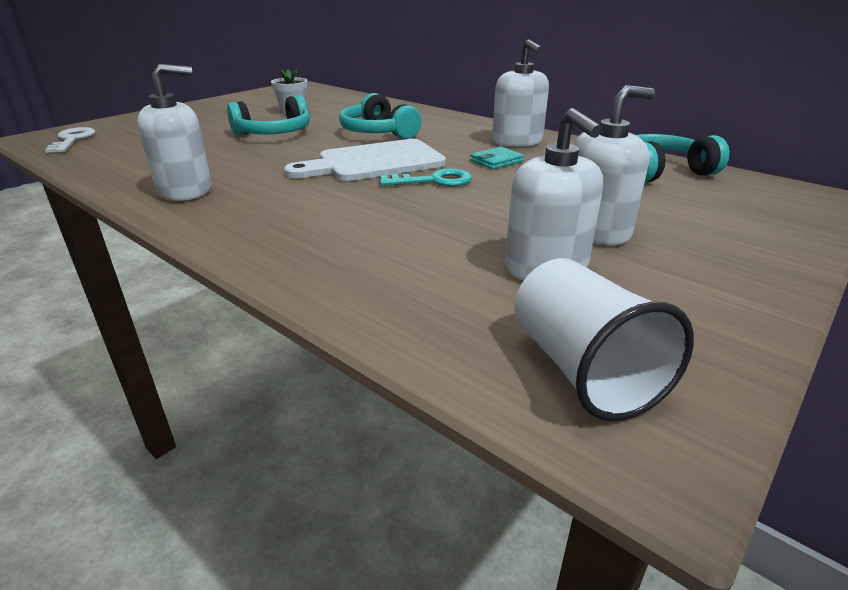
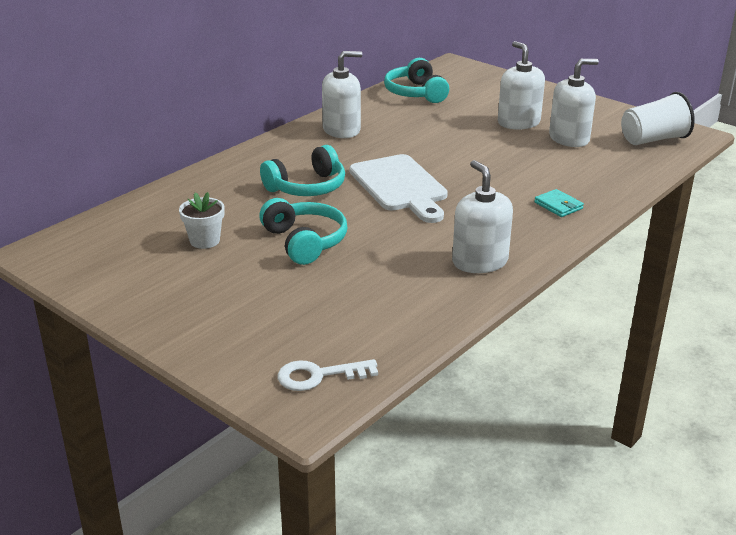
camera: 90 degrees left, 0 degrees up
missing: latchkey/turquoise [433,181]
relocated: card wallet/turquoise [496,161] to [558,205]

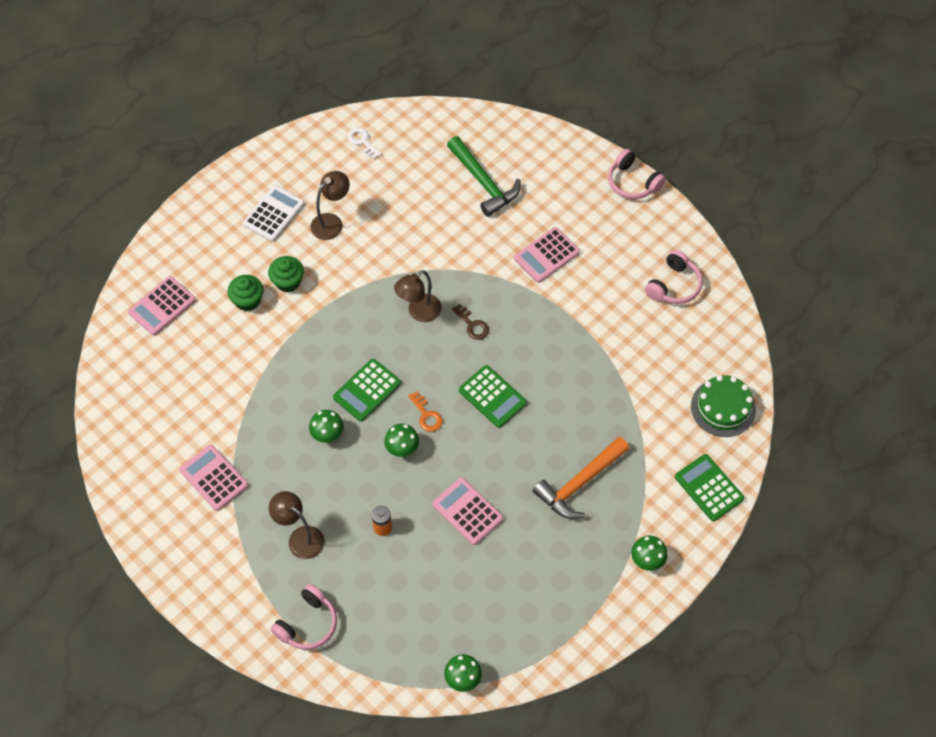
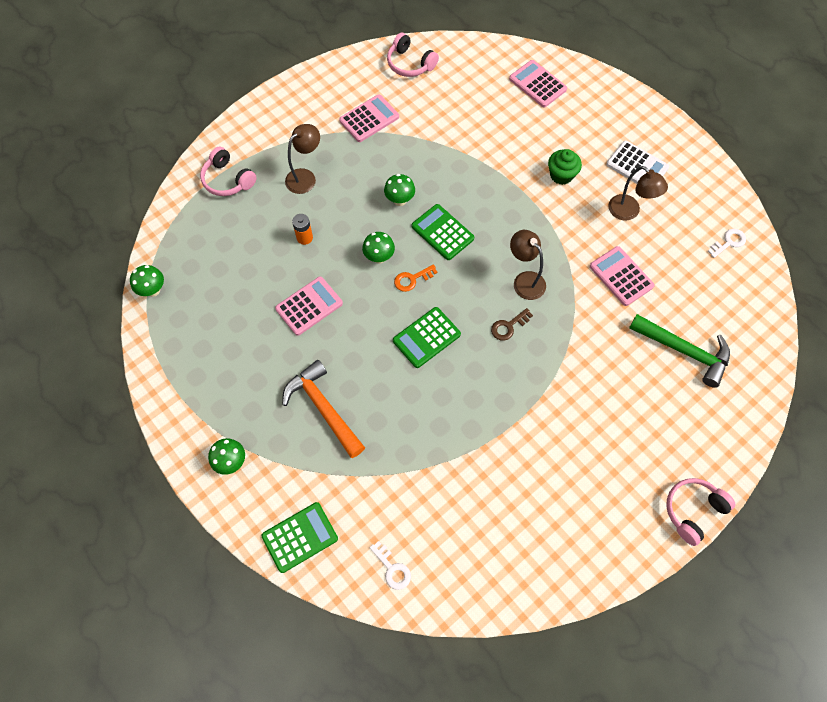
camera: 95 degrees right, 5 degrees up
missing: cupcake/green [248,300]
relocated: pocket calculator/rose-pink [546,255] to [621,276]; headphones/rose-pink [674,285] to [410,64]
exchanged: layer cake/green [723,407] to latchkey/snow-white [392,569]
spun: claw hammer/green [483,182] = [684,351] 120 degrees counterclockwise

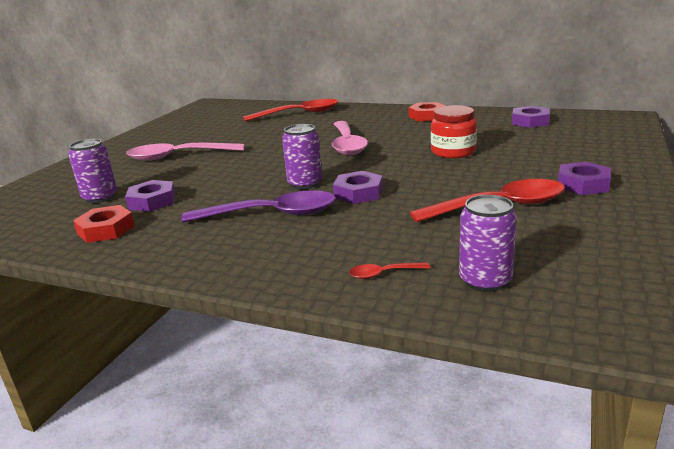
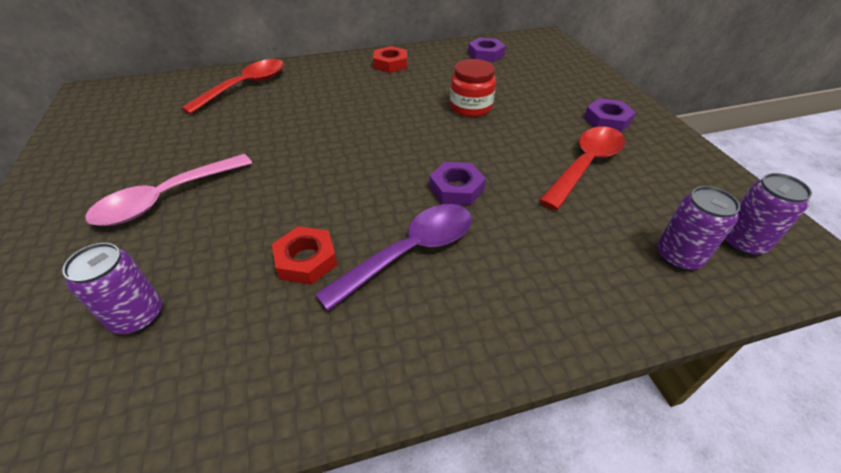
camera: 40 degrees left, 20 degrees up
missing: teaspoon/rose-pink [347,144]; hexagon nut/purple [152,201]; teaspoon/scarlet [383,274]
relocated: soda can/purple [305,184] to [742,242]; hexagon nut/scarlet [106,229] to [306,260]

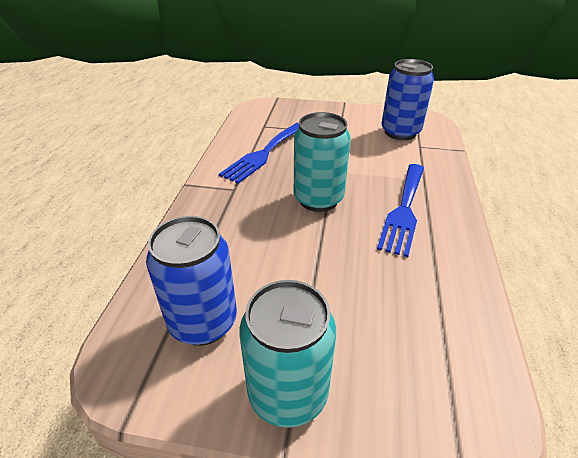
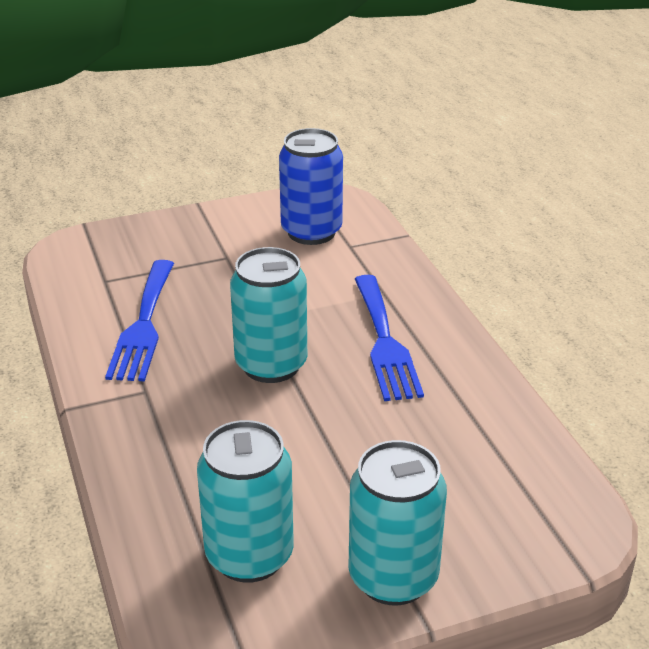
camera: 30 degrees left, 5 degrees down
colour: soda can/cobalt [203,322] to soda can/turquoise [249,555]

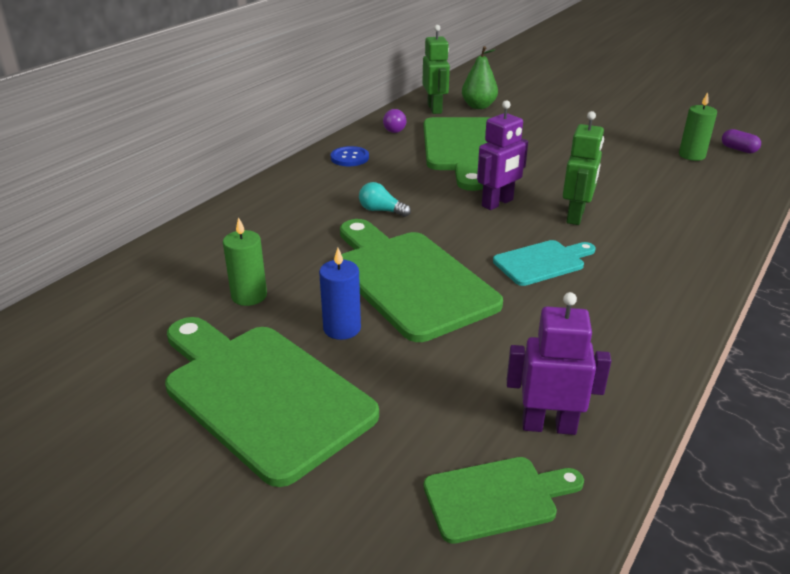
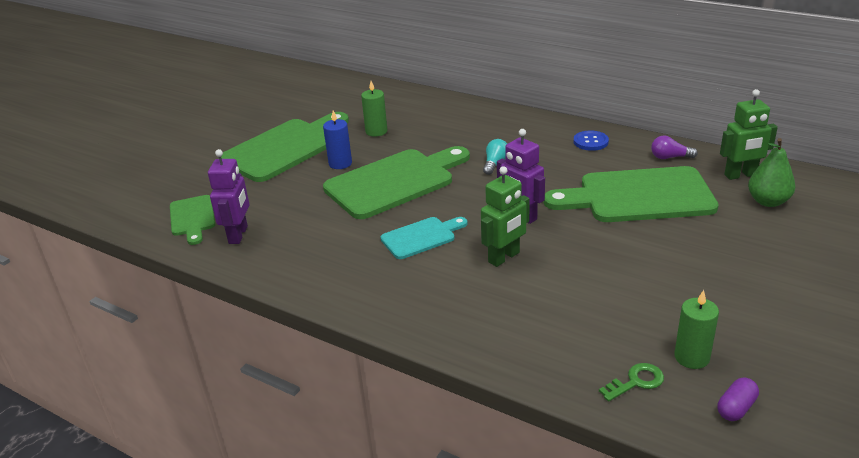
camera: 90 degrees right, 0 degrees up
appeared: latchkey/green [636,382]
spun: robot figure/green [576,216] = [504,257] 60 degrees counterclockwise; cutting board/turquoise [542,262] = [421,237] 90 degrees counterclockwise

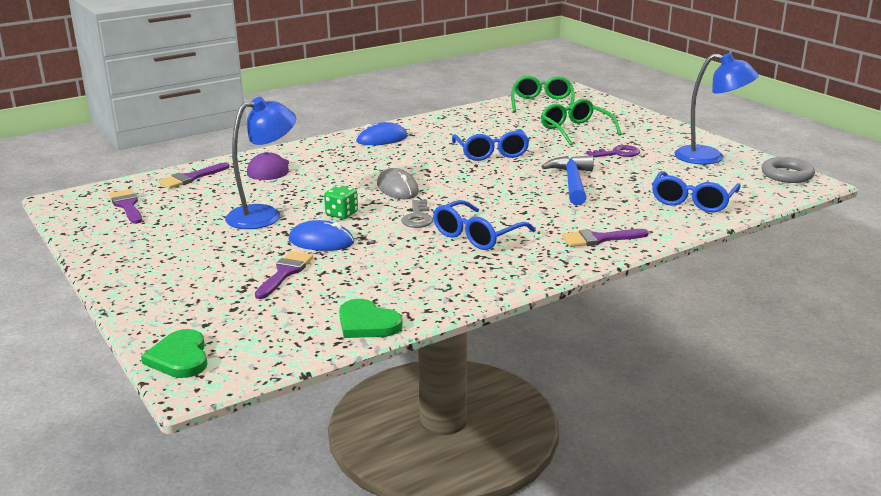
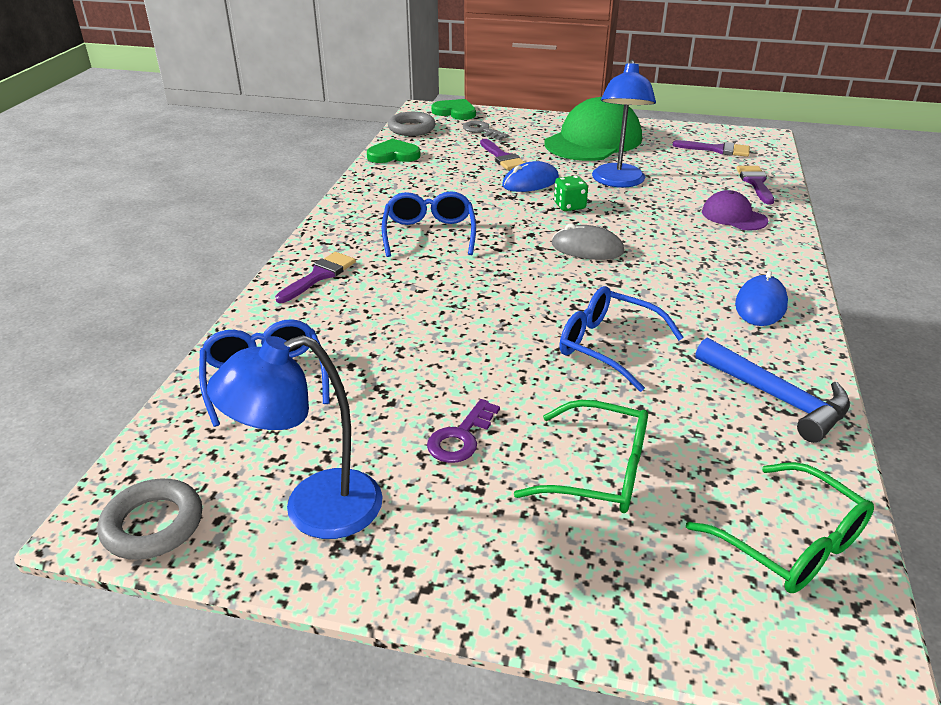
camera: 135 degrees right, 10 degrees up
appeared: peaked cap/green [593,141]; hoop/grey [411,128]
relocated: claw hammer/cobalt [572,182] to [776,398]; latchkey/grey [417,217] to [482,131]

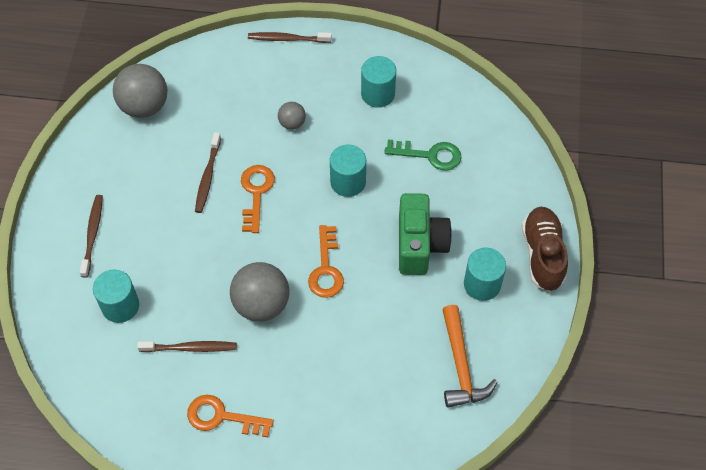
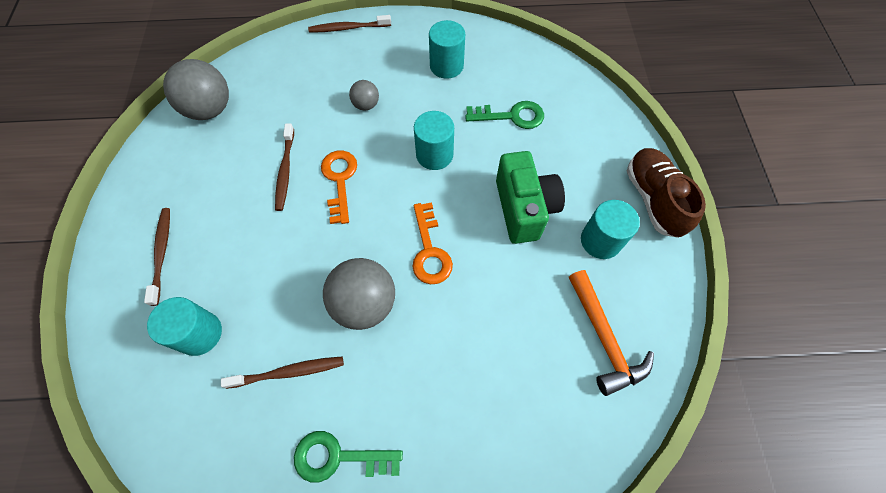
camera: 10 degrees left, 5 degrees up
colour: latchkey/orange [222,417] to latchkey/green [338,457]

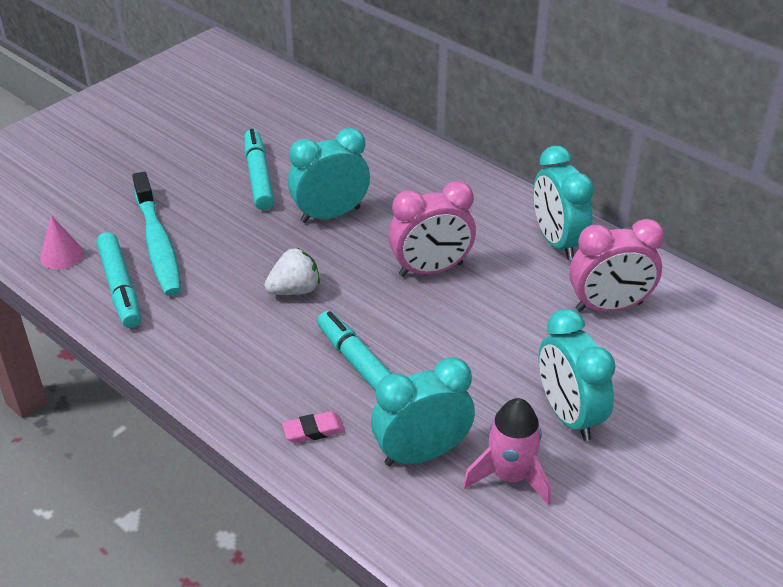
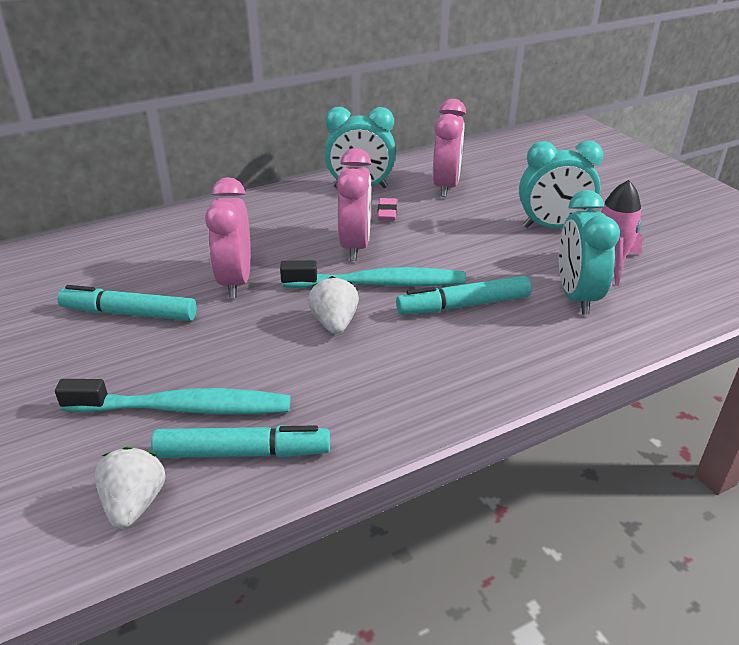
camera: 70 degrees left, 5 degrees down
appeared: tooth brush/turquoise [378,284]
relocated: pencil eraser/rose-pink [313,430] to [387,212]
exchanged: cone shape/rose-pink [62,255] to toy strawberry/snow-white [134,504]
colour: alarm clock/turquoise [330,215] to alarm clock/rose-pink [235,281]

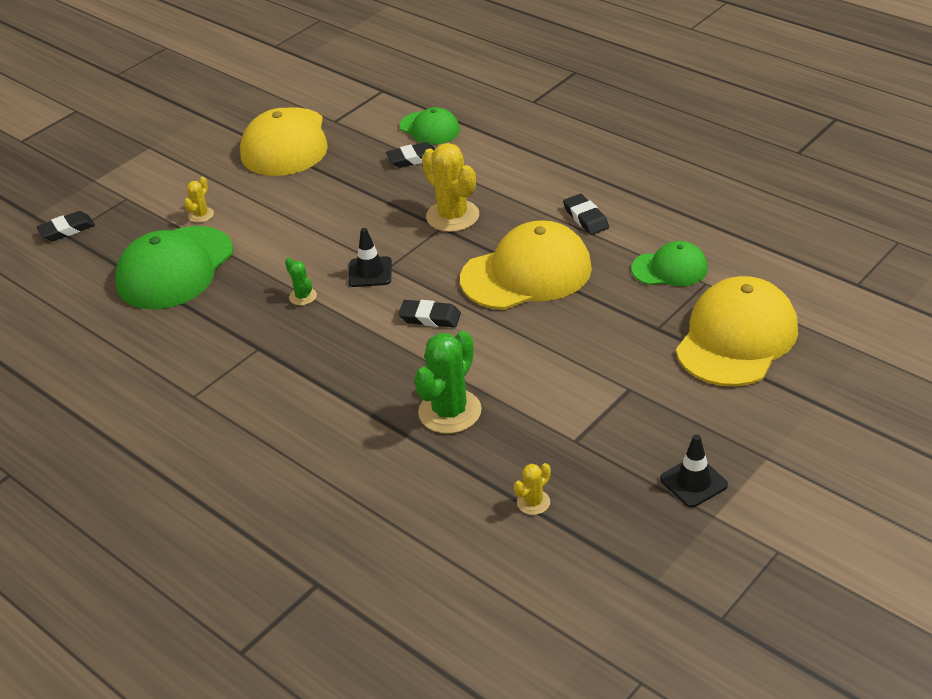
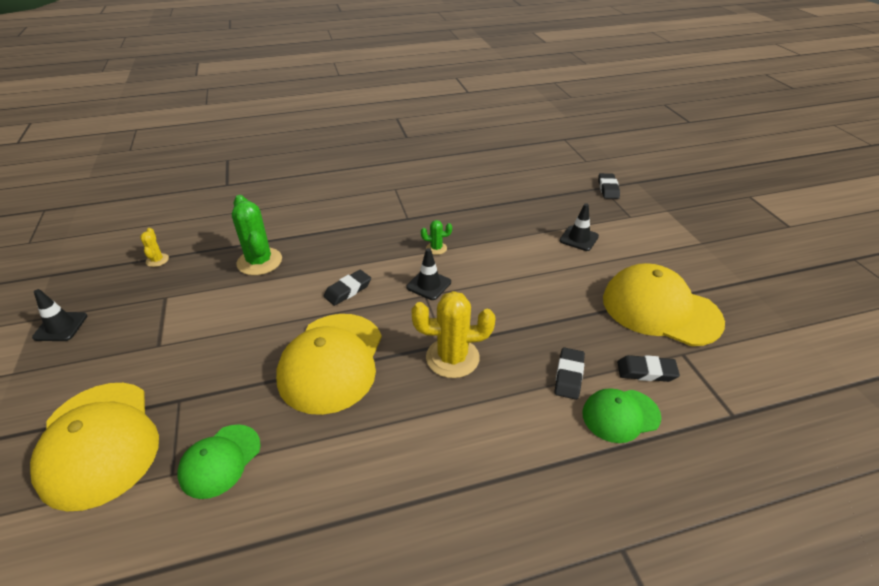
camera: 120 degrees right, 0 degrees up
missing: peaked cap/green [175,268]
relocated: pencil eraser/black [585,218] to [646,371]
exchanged: prickly plant/yellow [201,215] to safety cone/black [579,238]

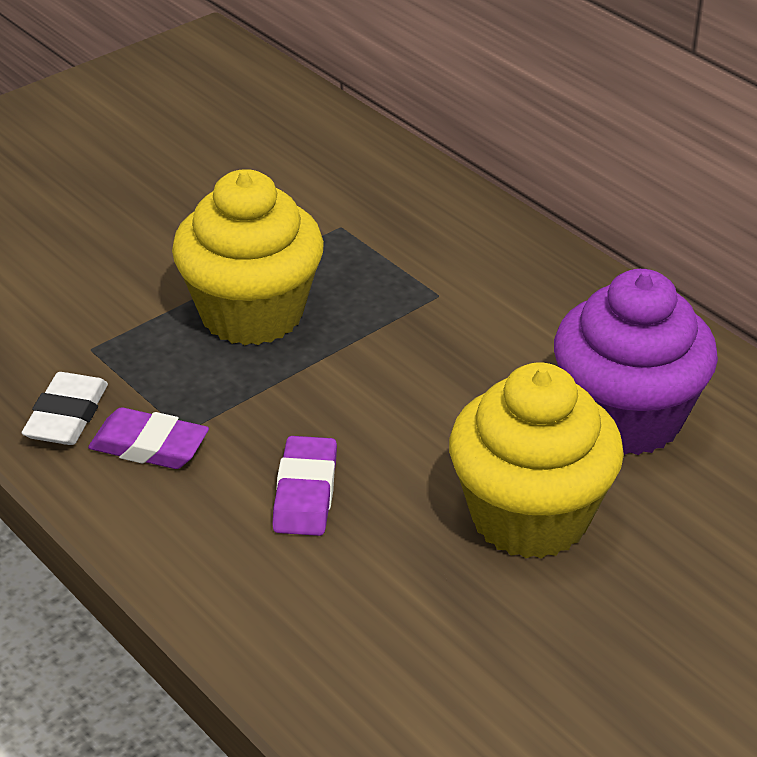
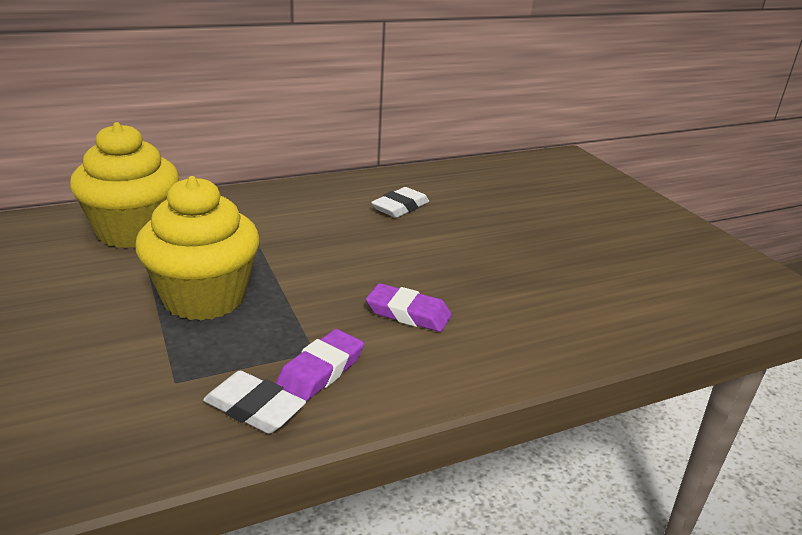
camera: 75 degrees left, 10 degrees down
relocated: cupcake/yellow [530,516] to [134,231]
exchanged: cupcake/purple [626,418] to pencil eraser/snow-white [400,207]

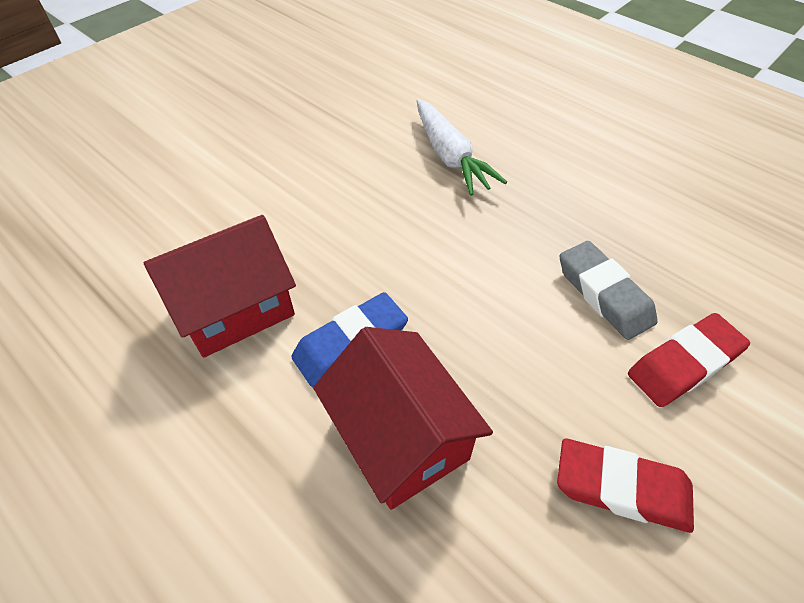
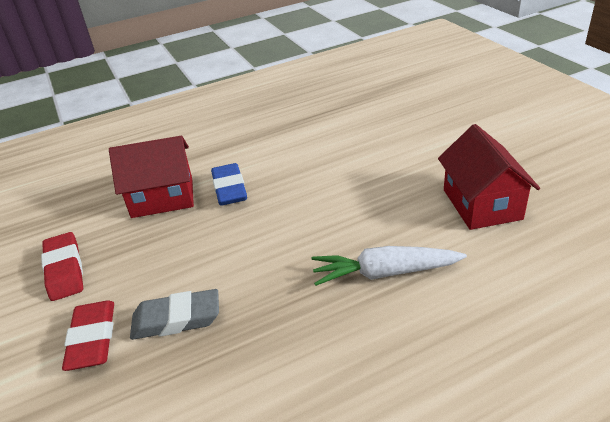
camera: 115 degrees right, 15 degrees down
relocated: cottage/scarlet [235,308] to [481,204]
spun: pencil eraser/scarlet [621,488] = [65,270] 60 degrees counterclockwise

